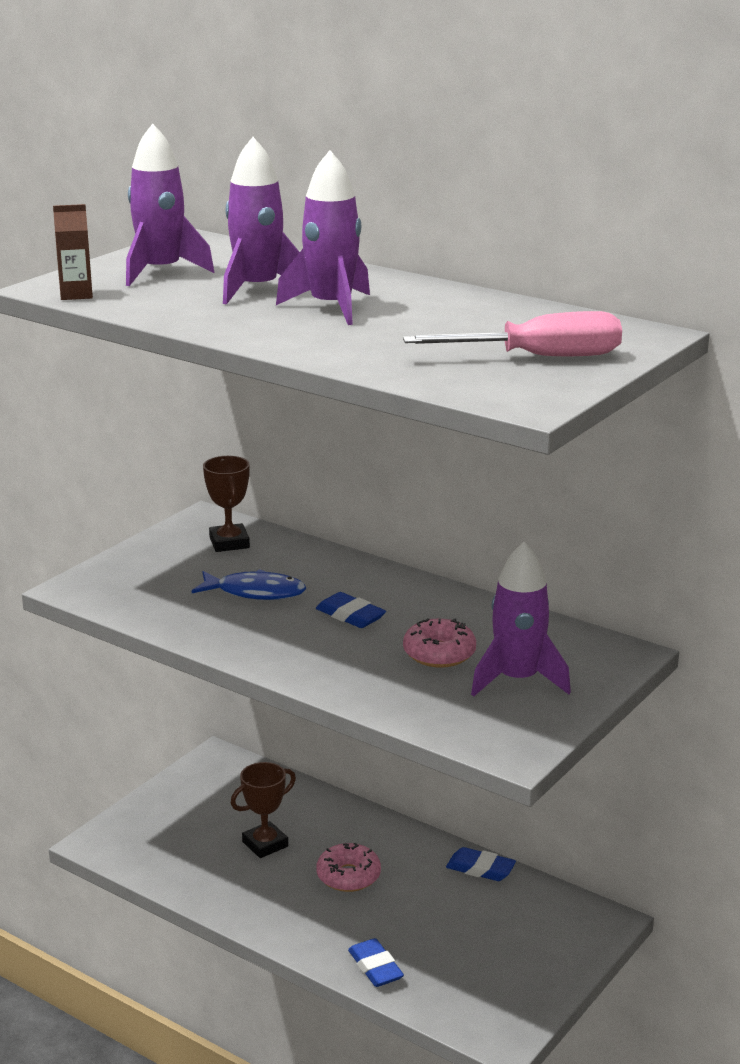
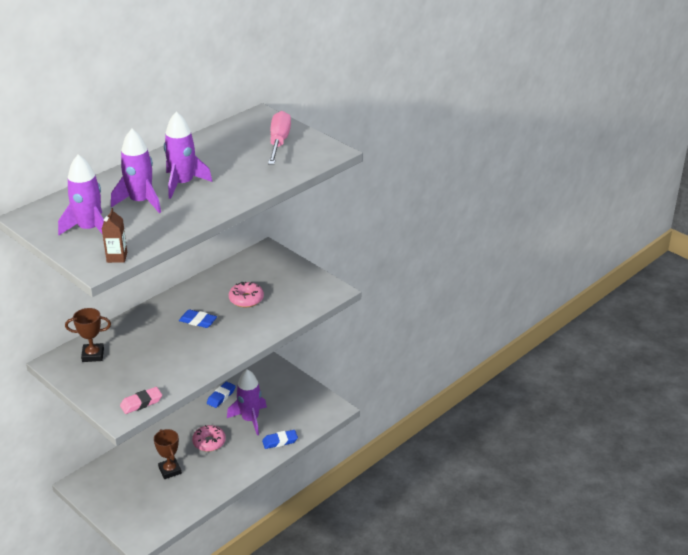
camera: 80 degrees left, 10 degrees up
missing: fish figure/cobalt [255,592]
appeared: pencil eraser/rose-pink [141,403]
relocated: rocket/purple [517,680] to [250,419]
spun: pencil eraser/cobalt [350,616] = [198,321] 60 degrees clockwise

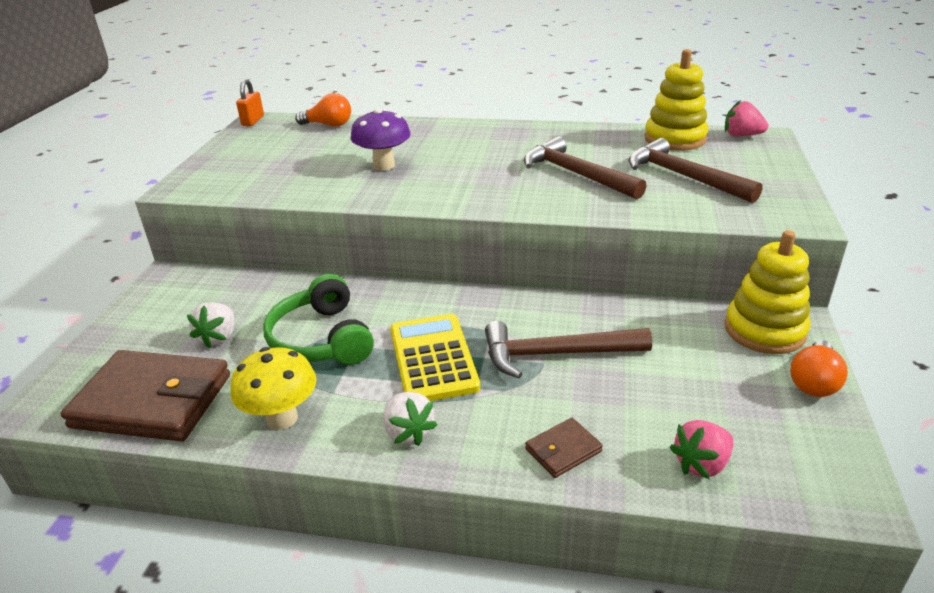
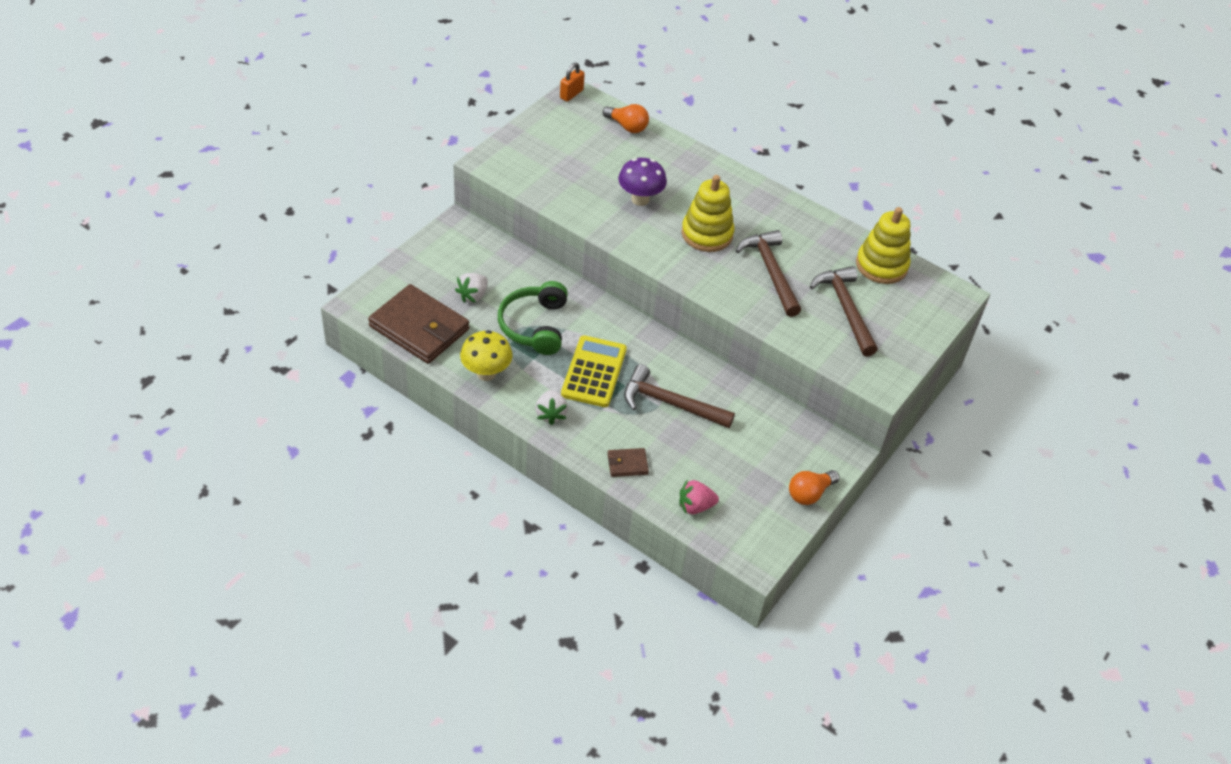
camera: 20 degrees right, 15 degrees up
missing: toy strawberry/rose-pink [741,135]
relocated: stacking rings/yellow [764,330] to [707,234]

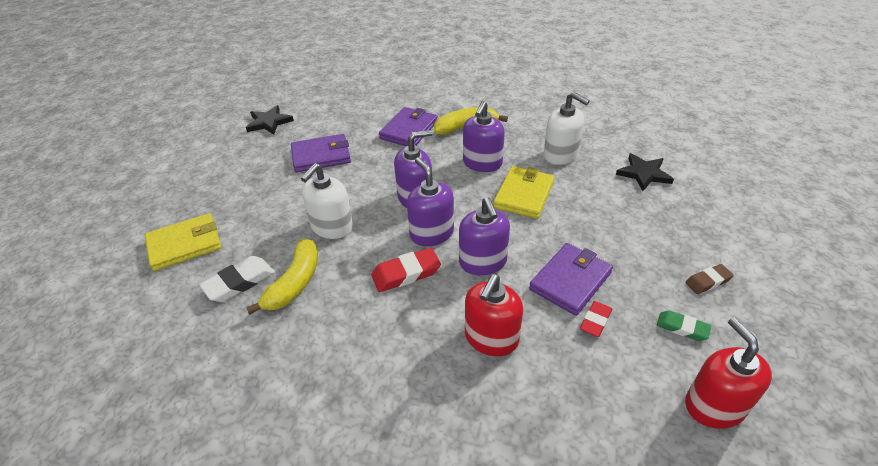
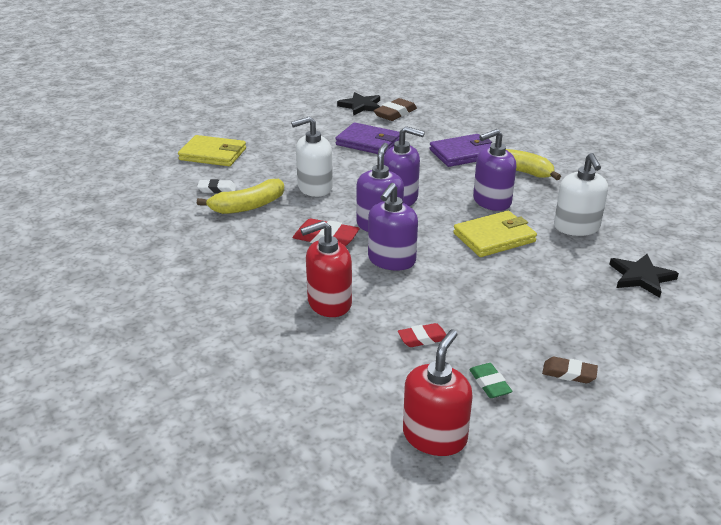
camera: 40 degrees right, 10 degrees down
missing: card wallet/purple [570,281]
appeared: pencil eraser/dark brown [395,113]
size: pencil eraser/snow-white [239,282] = [217,189] x0.64

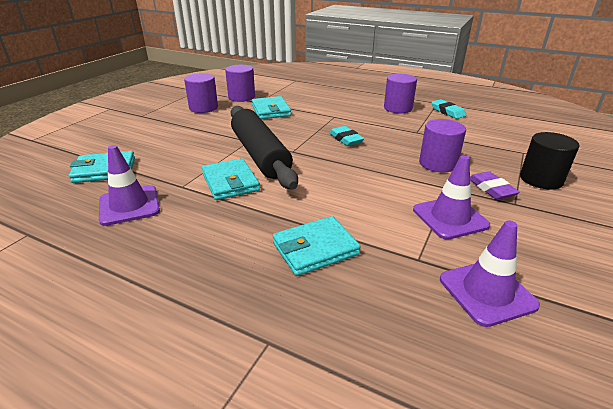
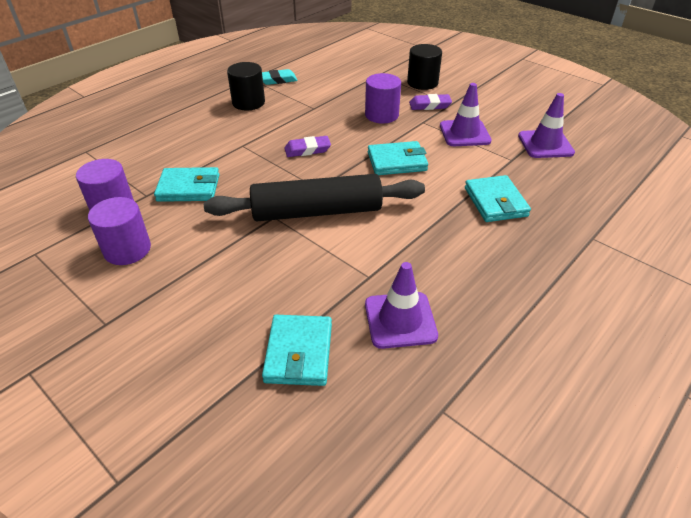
camera: 75 degrees left, 10 degrees up
relocated: card wallet/turquoise [230,182] to [397,162]
colour: cylinder/purple [398,108] to cylinder/black [248,102]; pencil eraser/turquoise [346,139] to pencil eraser/purple [307,150]

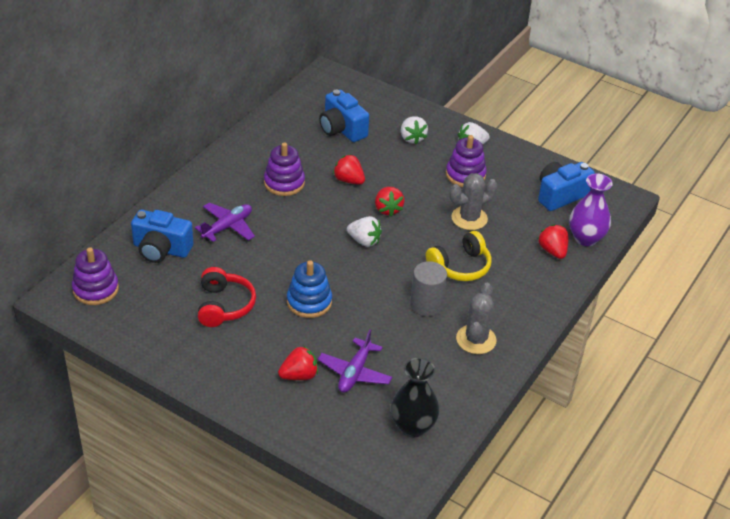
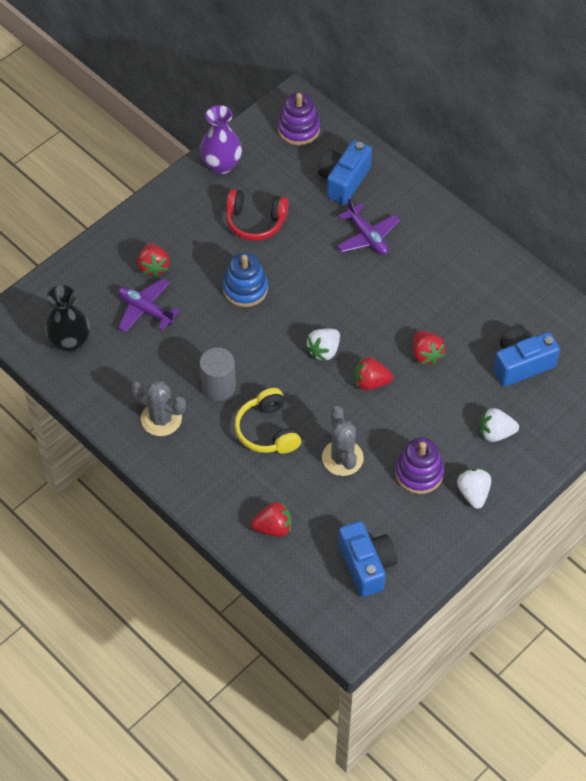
camera: 105 degrees right, 15 degrees up
missing: stacking rings/purple [284,183]
relocated: tall vase/purple [585,238] to [221,165]
spun: toy strawberry/scarlet [349,180] = [426,354] 105 degrees clockwise

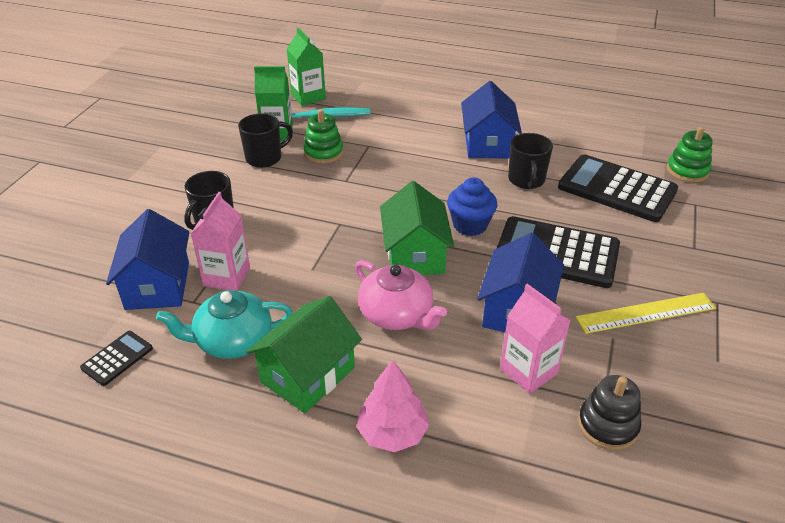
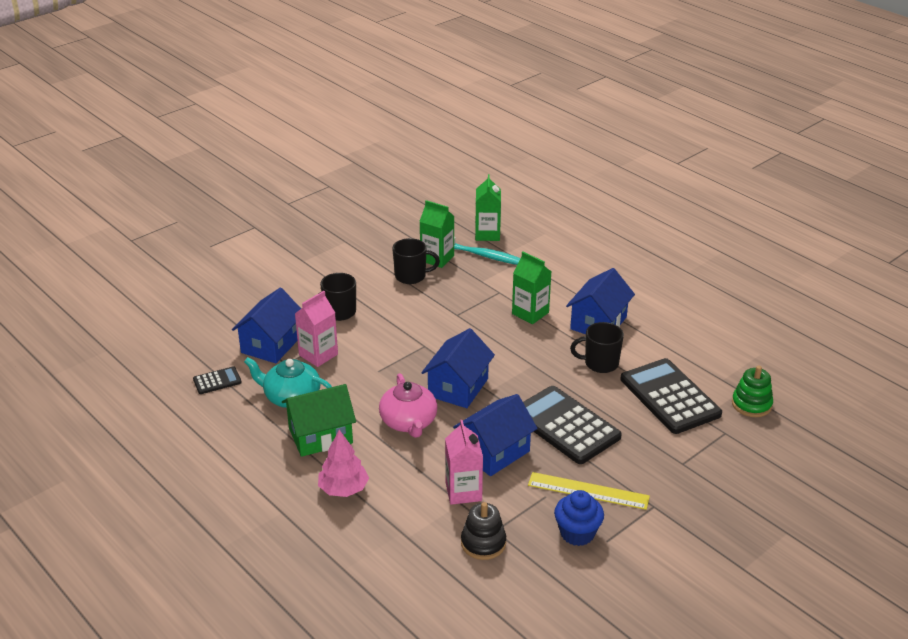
camera: 30 degrees right, 5 degrees down
missing: stacking rings/green [323,153]
appeared: milk carton/green [530,313]
relocated: cupcake/cobalt [470,225] to [577,533]
colour: cottage/green [415,255] to cottage/cobalt [458,387]
spun: coffee mug/black [526,180] = [600,363] 60 degrees clockwise

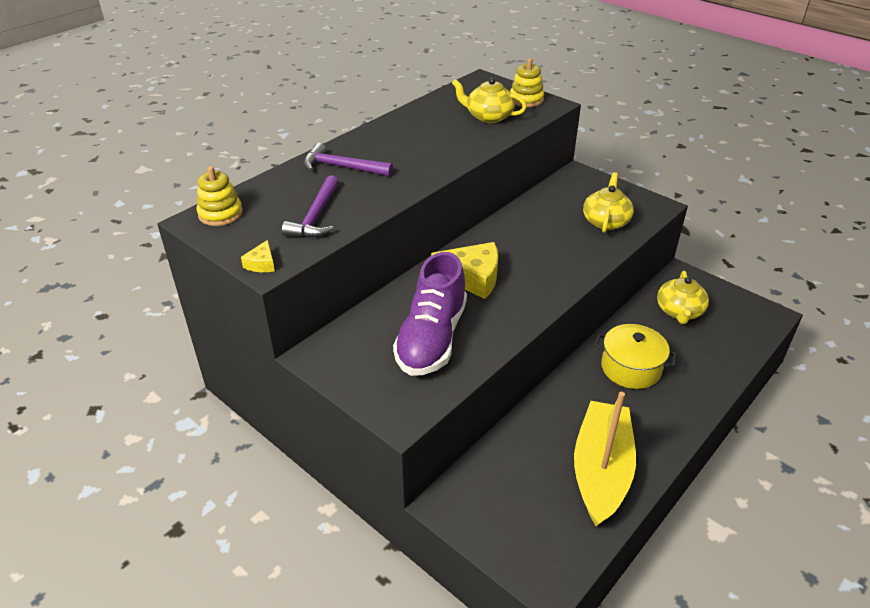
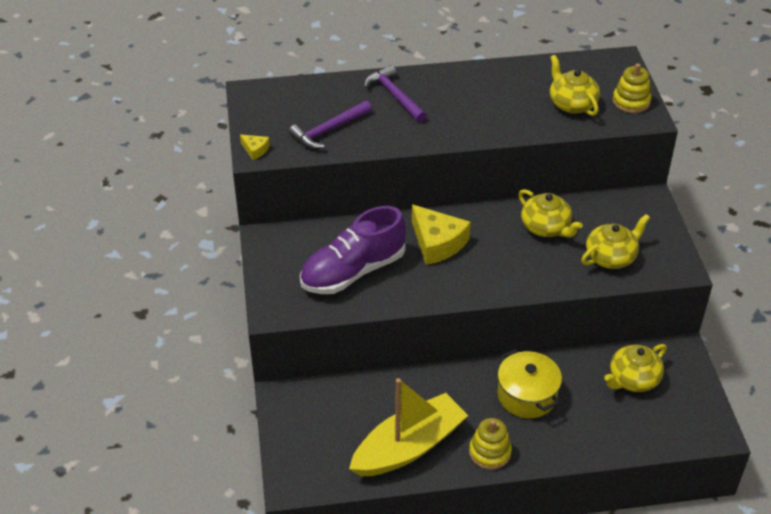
camera: 40 degrees right, 5 degrees up
appeared: tea pot/yellow [546,227]
relocated: stacking rings/yellow [220,214] to [490,452]
spun: piece of cheese/yellow [262,264] = [255,150] 105 degrees counterclockwise

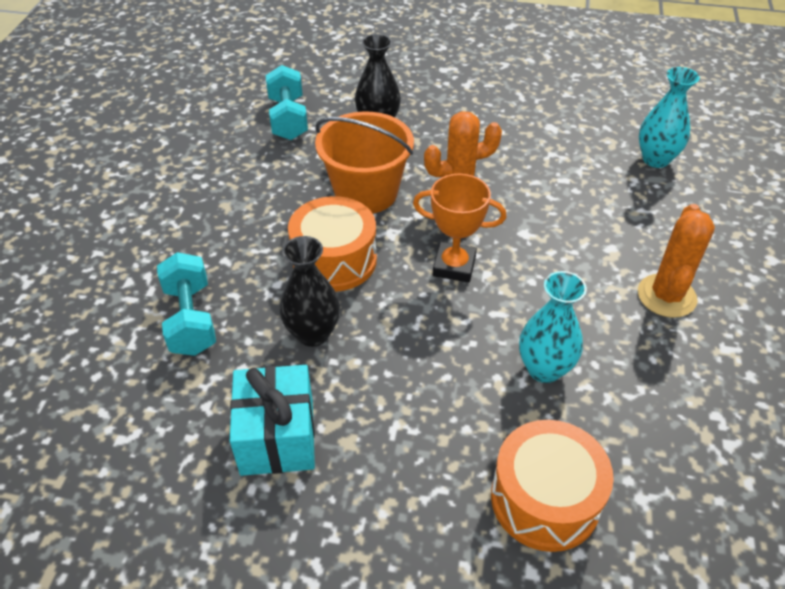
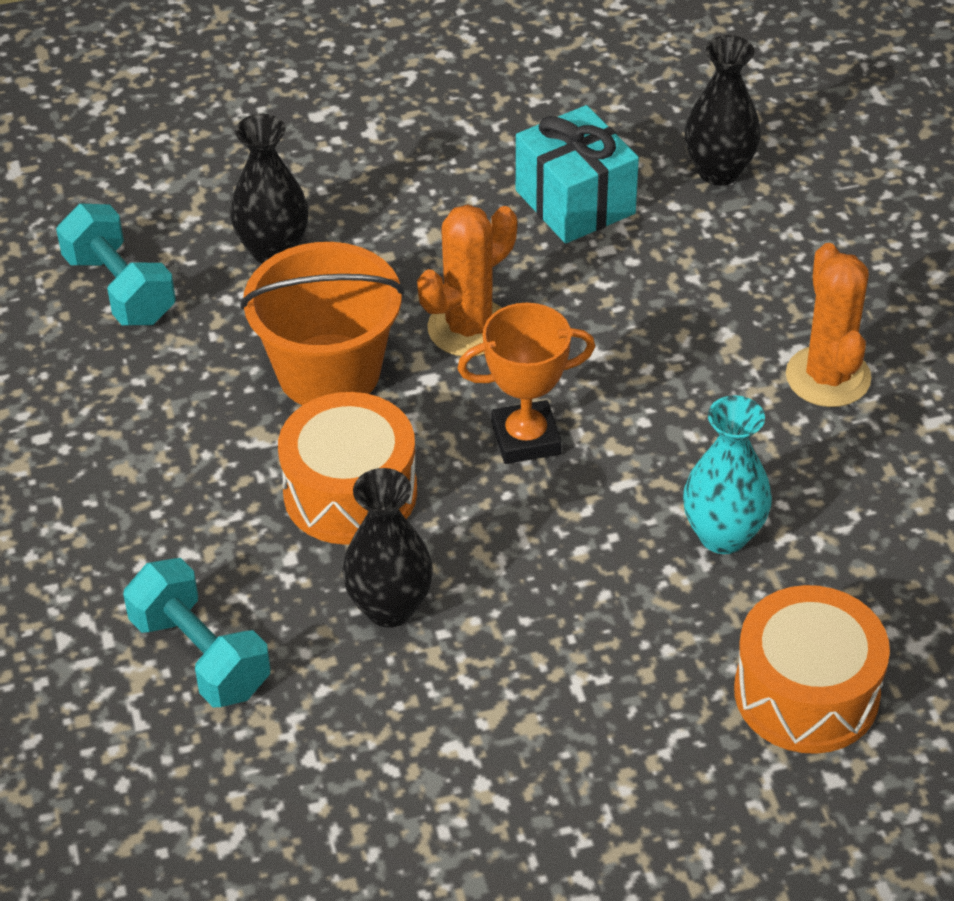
camera: 25 degrees left, 0 degrees up
relocated: wrapped gift/turquoise [277,437] to [575,202]
colour: tall vase/turquoise [655,159] to tall vase/black [719,171]

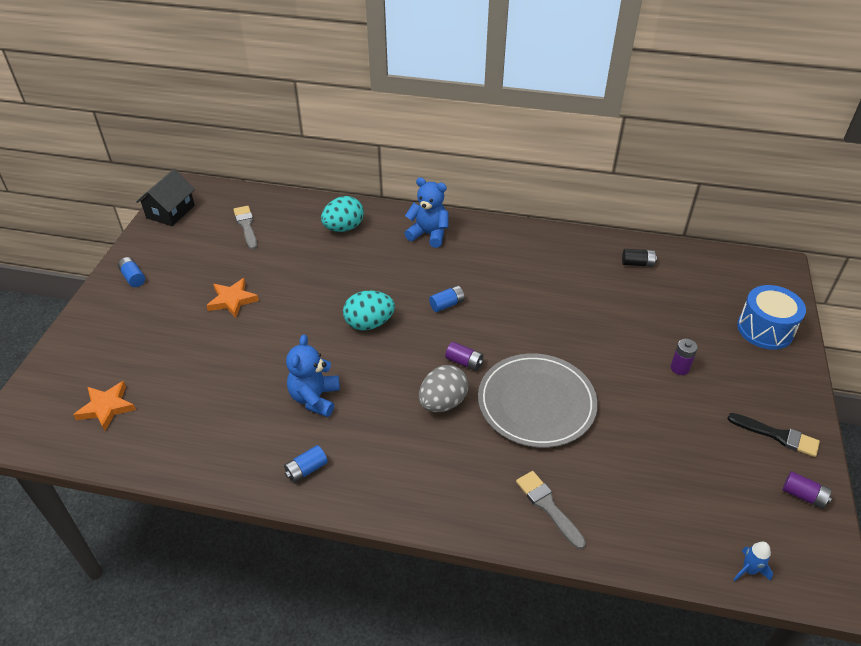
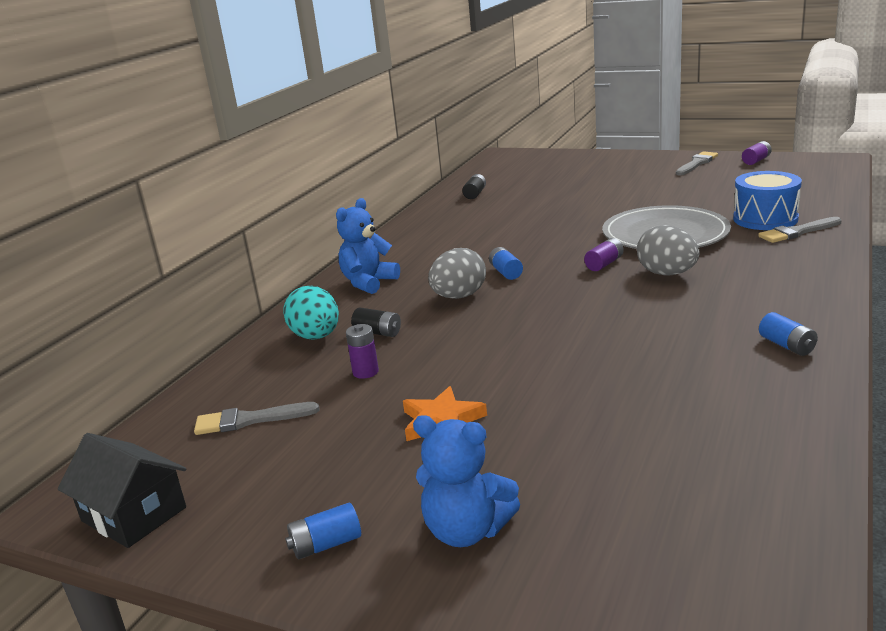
camera: 75 degrees left, 20 degrees down
missing: toy egg/turquoise [369,323]; star/orange [106,407]; rocket/cobalt [749,570]
appeared: toy egg/grey [459,296]; AA battery/black [378,332]
relocated: toy drum/cobalt [765,329] to [765,219]; teddy/cobalt [315,398] to [466,531]; AA battery/purple [679,368] to [365,372]
colour: paint brush/black [777,435] to paint brush/grey [697,163]

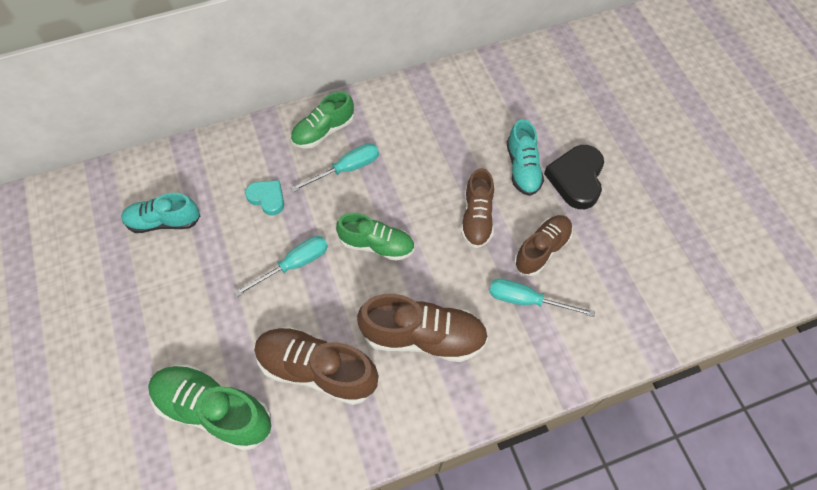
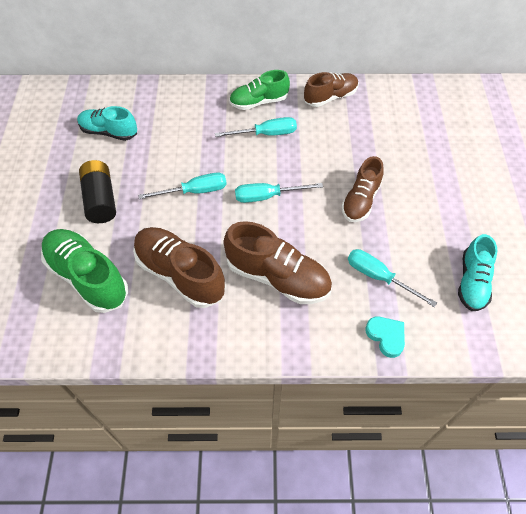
camera: 20 degrees right, 5 degrees down
missing: love heart/black [576,179]
appeared: AA battery/black [100,199]
relocated: lace-up shoe/turquoise [522,168] to [472,282]; love heart/turquoise [267,198] to [386,336]; lace-up shoe/dark brown [541,249] to [330,97]
exchanged: lace-up shoe/green [377,245] to hand screwdriver/turquoise [267,196]

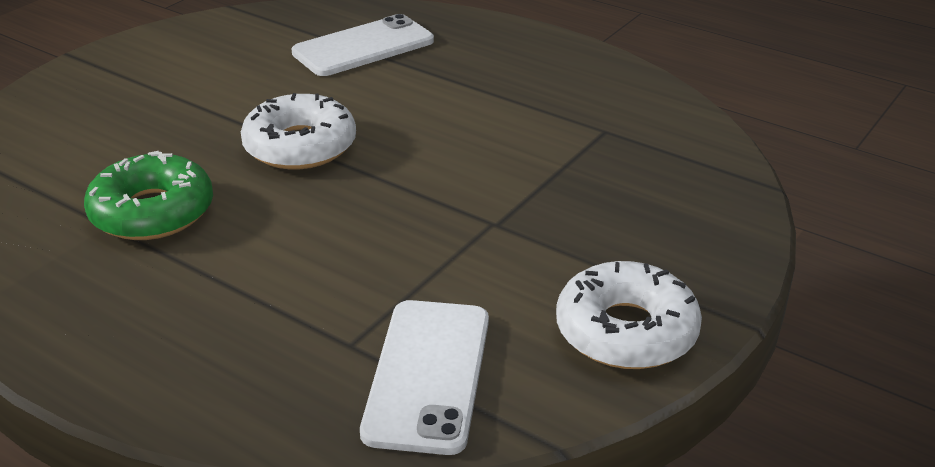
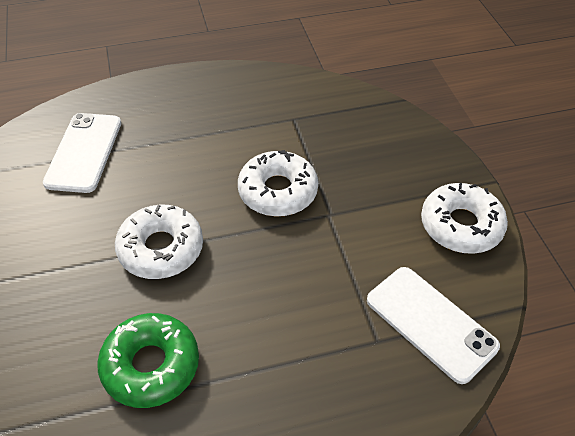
camera: 50 degrees left, 15 degrees up
appeared: glazed donut/snow-white [278,191]

